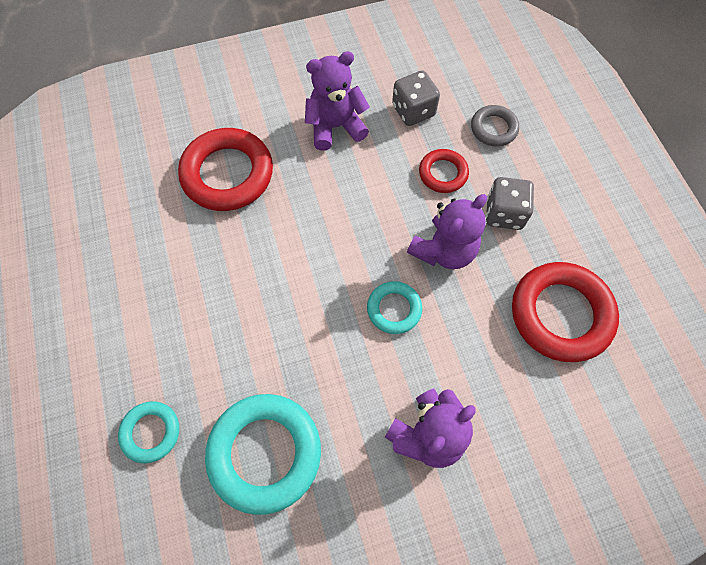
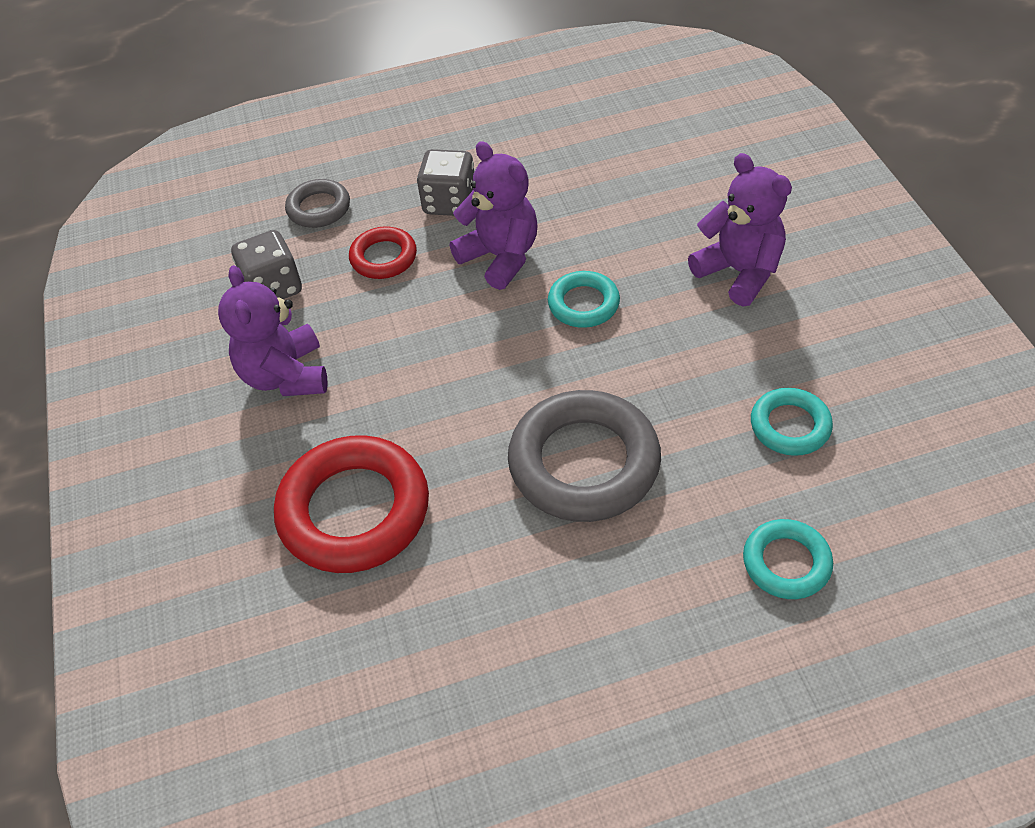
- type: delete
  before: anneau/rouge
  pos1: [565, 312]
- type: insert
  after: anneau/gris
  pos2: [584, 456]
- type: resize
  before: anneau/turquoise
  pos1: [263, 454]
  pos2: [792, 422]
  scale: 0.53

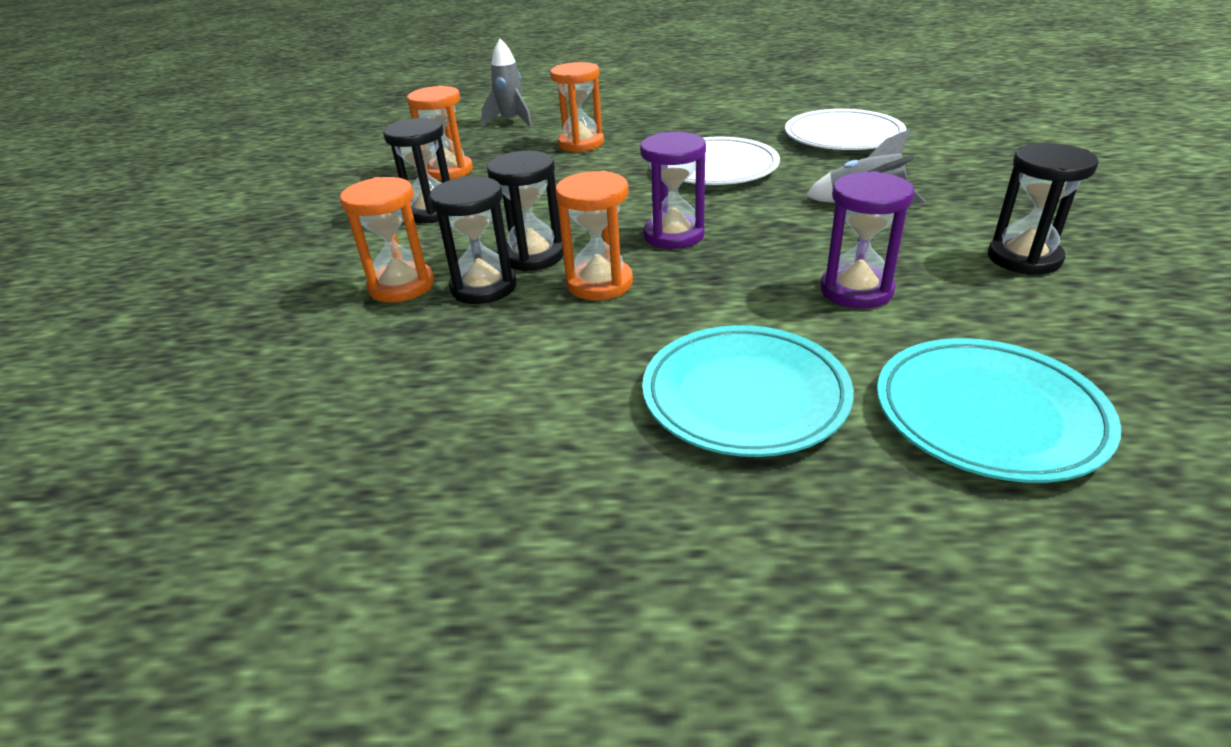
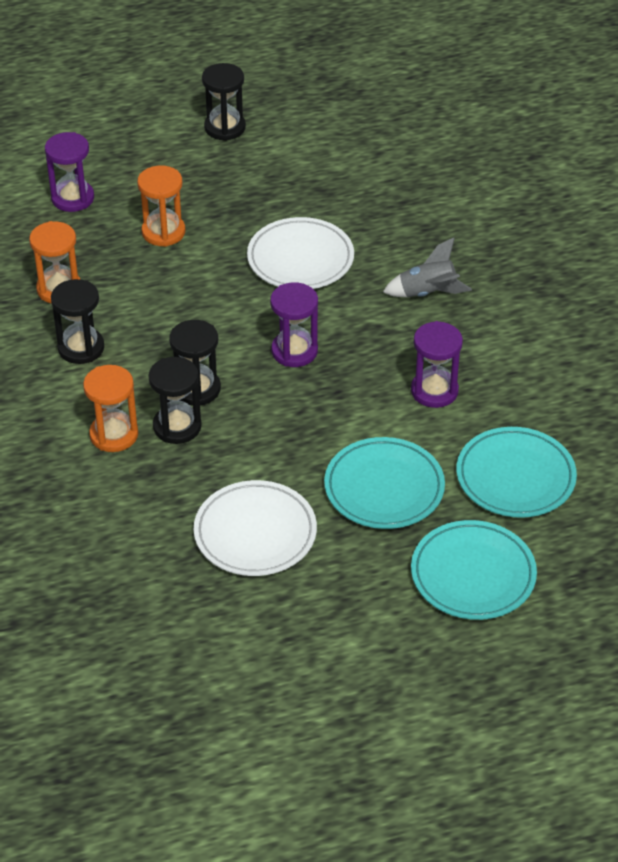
- type: delete
  before: sablier/orange
  pos1: [594, 235]
- type: insert
  after: assiette/turquoise
  pos2: [474, 570]
- type: move
  before: assiette/blanc
  pos1: [845, 129]
  pos2: [255, 528]
- type: move
  before: sablier/noir
  pos1: [1043, 209]
  pos2: [224, 102]
- type: replace
  before: fusée/gris
  after: sablier/violet
  pos1: [507, 83]
  pos2: [69, 172]

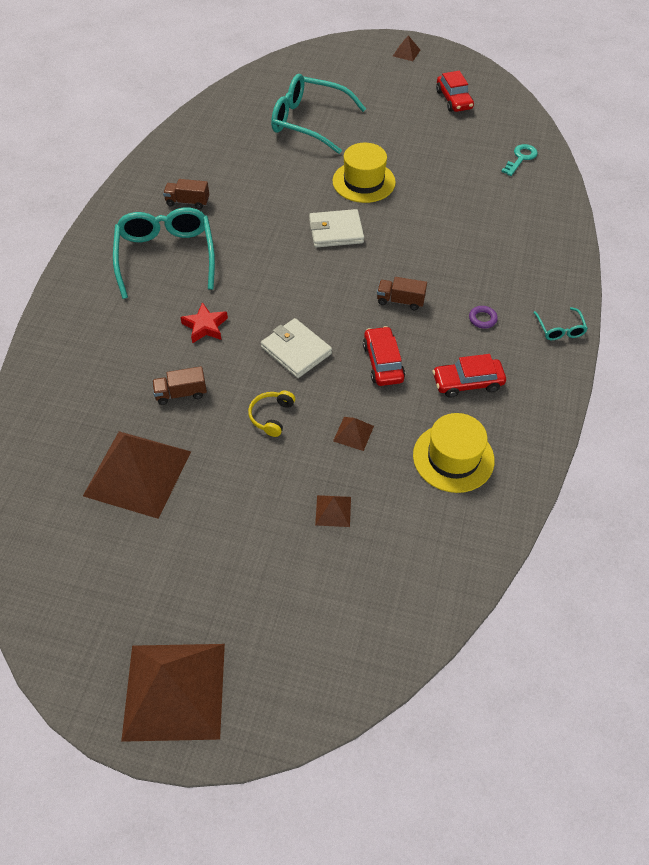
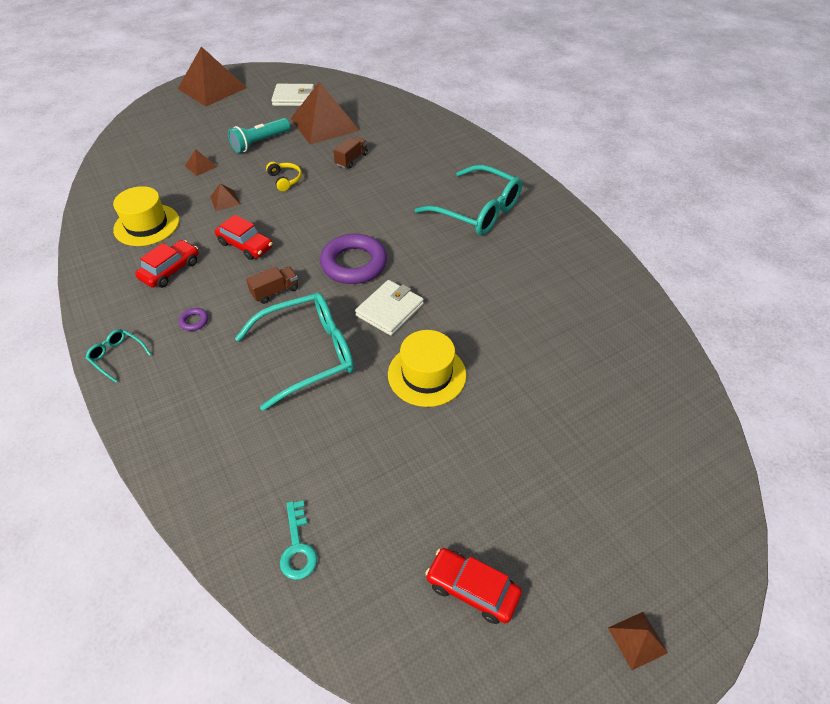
- type: delete
  before: camion/marron
  pos1: [186, 194]
- type: delete
  before: étoile/rouge
  pos1: [204, 322]
- type: insert
  after: lampe de poche/turquoise
  pos2: [259, 135]
- type: insert
  after: anneau/violet
  pos2: [353, 259]
- type: move
  before: portefeuille/blanc
  pos1: [296, 348]
  pos2: [292, 95]
- type: move
  before: lunettes/turquoise
  pos1: [318, 114]
  pos2: [294, 352]

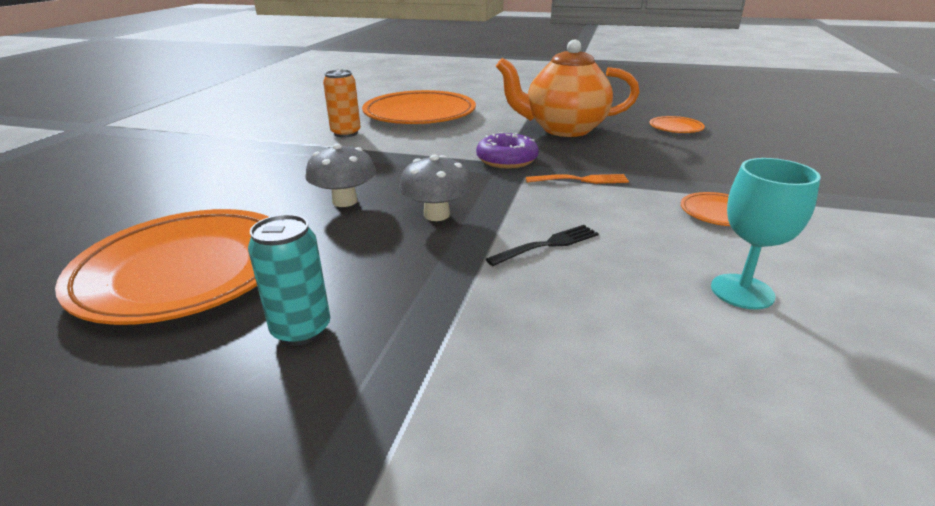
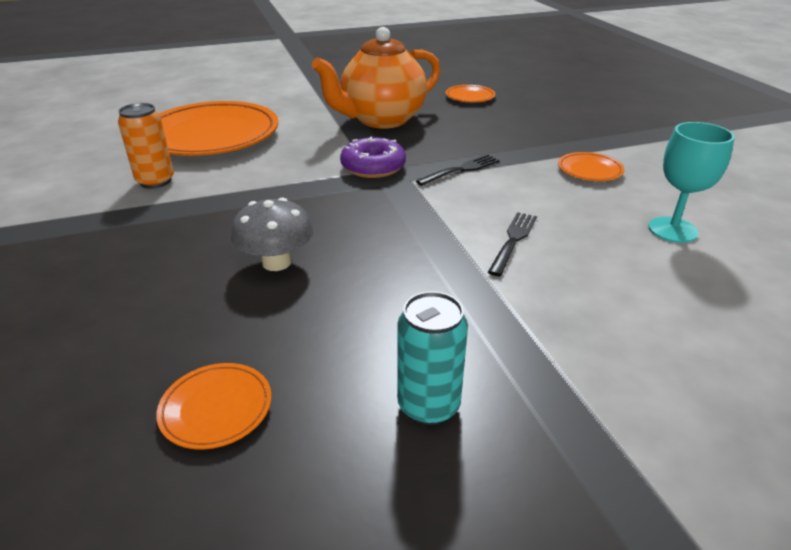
- type: delete
  before: champignon/gris
  pos1: [435, 188]
- type: recolor
  before: fourchette/orange
  after: fourchette/noir
  pos1: [577, 179]
  pos2: [457, 170]
- type: resize
  before: assiette/orange
  pos1: [162, 267]
  pos2: [214, 406]
  scale: 0.43

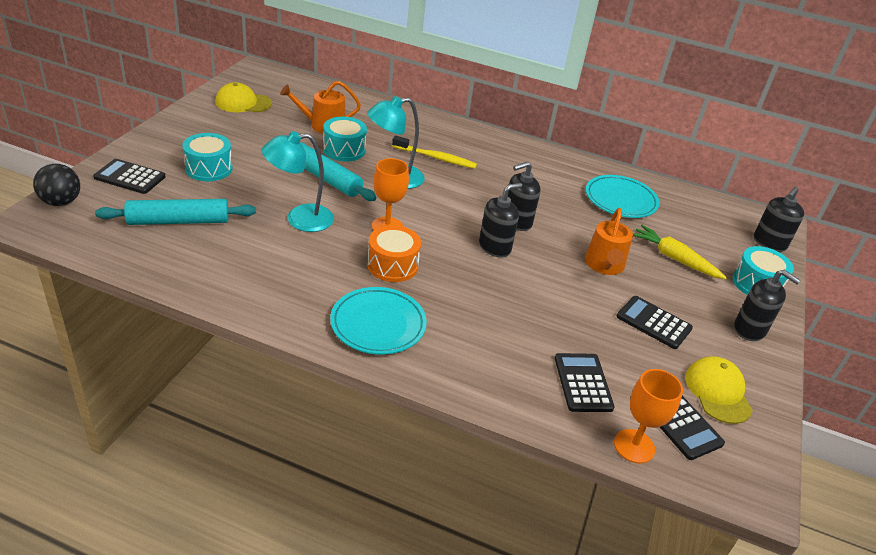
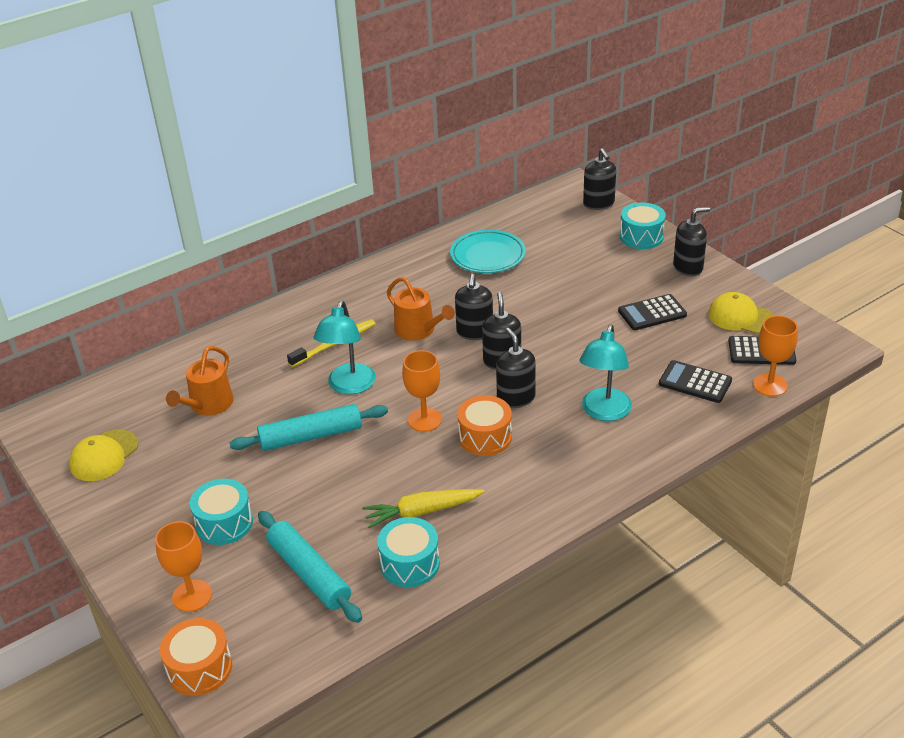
- type: delete
  before: assiette/turquoise
  pos1: [378, 320]
- type: insert
  after: distributeur de savon/noir
  pos2: [516, 368]
- type: move
  before: lampe/turquoise
  pos1: [298, 181]
  pos2: [606, 372]
- type: move
  before: tambour/turquoise
  pos1: [345, 139]
  pos2: [408, 552]
- type: move
  before: arrosoir/orange
  pos1: [609, 241]
  pos2: [421, 309]
- type: move
  before: carotte/jaune
  pos1: [680, 252]
  pos2: [423, 508]
- type: replace
  before: balle/noir
  after: tambour/orange
  pos1: [56, 185]
  pos2: [196, 657]
- type: replace
  before: calculatrice/noir
  after: verre à pied/orange
  pos1: [129, 176]
  pos2: [183, 566]
- type: rotate
  before: rouleau à pâtisserie/turquoise
  pos1: [175, 212]
  pos2: [310, 567]
  turn: -60

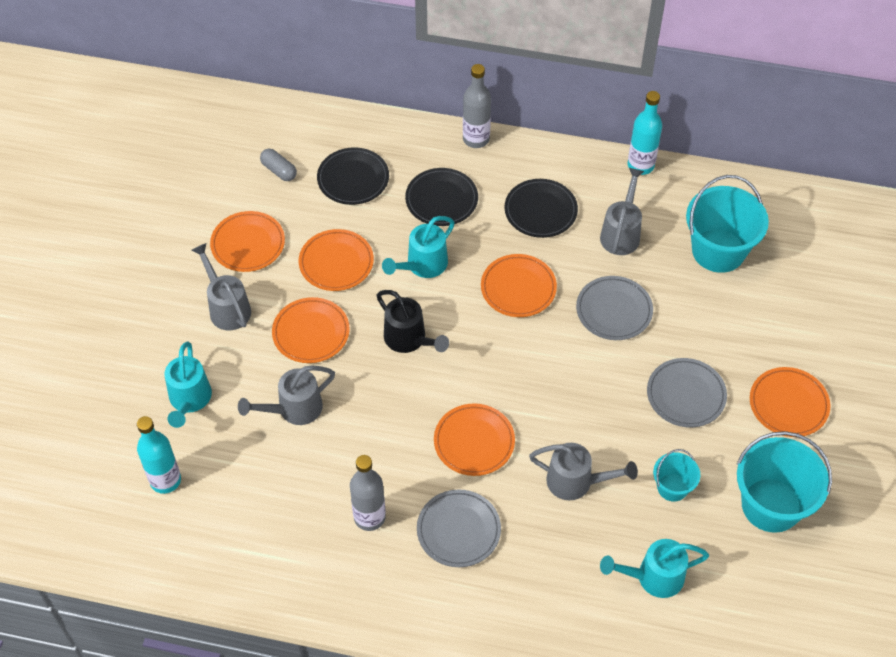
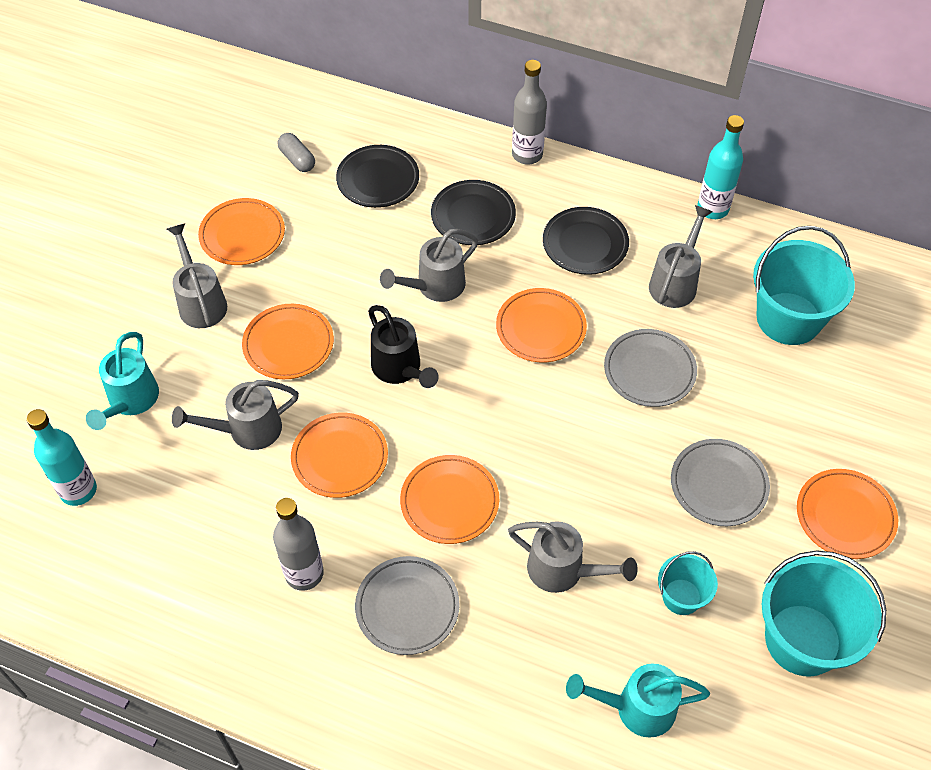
- type: move
  before: assiette/orange
  pos1: [336, 260]
  pos2: [339, 455]
- type: recolor
  before: arrosoir/turquoise
  after: arrosoir/gris
  pos1: [418, 247]
  pos2: [429, 265]

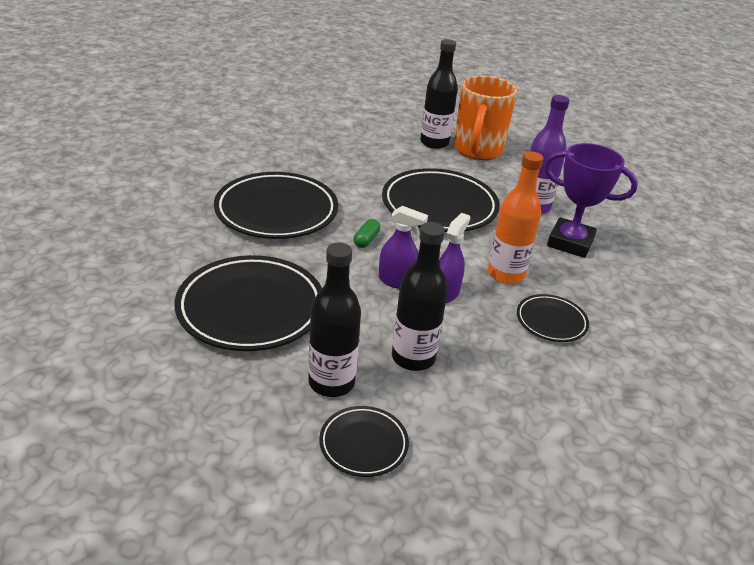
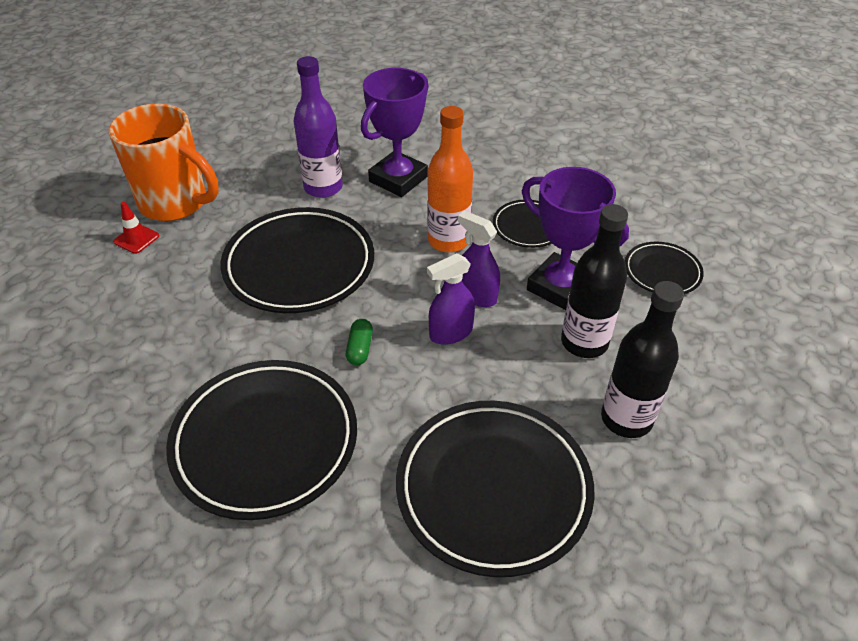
- type: insert
  after: trophée/violet
  pos2: [575, 238]
- type: move
  before: assiette/noir
  pos1: [364, 441]
  pos2: [664, 268]
- type: replace
  before: bouteille/noir
  after: cône de chantier/rouge
  pos1: [439, 94]
  pos2: [136, 228]
- type: rotate
  before: gélule/vert
  pos1: [367, 233]
  pos2: [359, 342]
  turn: 60
- type: rotate
  before: vaporisateur/violet
  pos1: [403, 247]
  pos2: [451, 299]
  turn: -150

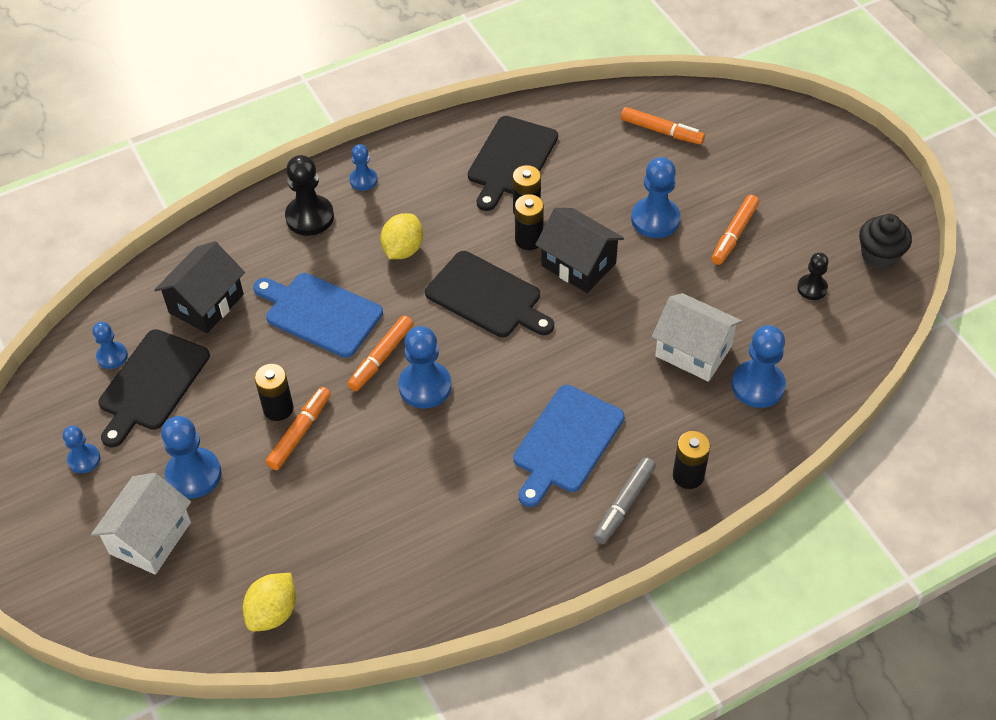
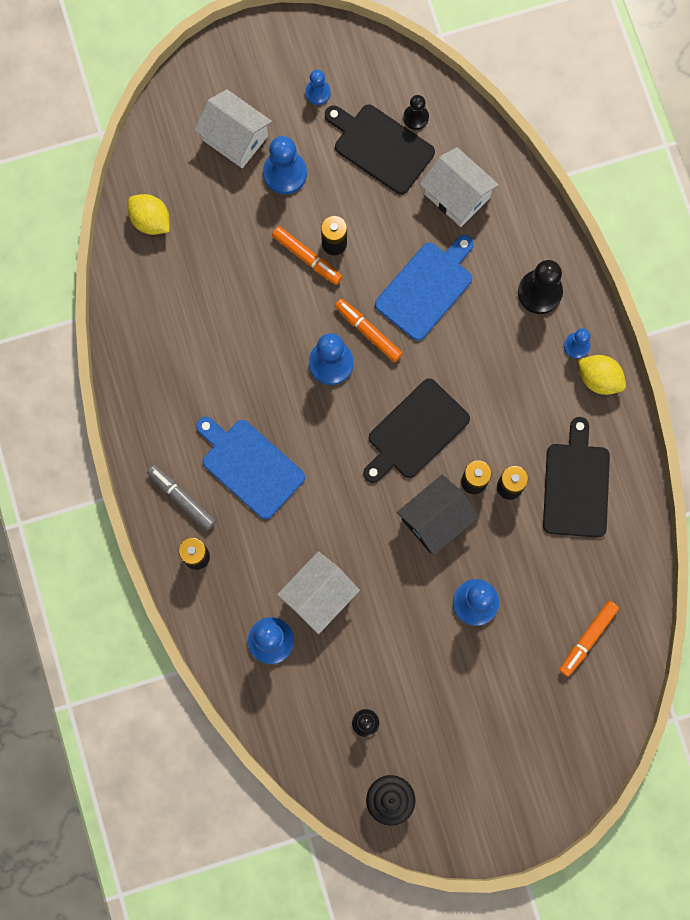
- type: delete
  before: feutre/orange
  pos1: [735, 230]
- type: move
  before: citron/jaune
  pos1: [401, 236]
  pos2: [602, 375]
- type: recolor
  before: pion/bleu
  after: pion/noir
  pos1: [110, 345]
  pos2: [416, 112]
- type: recolor
  before: maison/noir
  after: maison/blanc
  pos1: [199, 287]
  pos2: [459, 187]
- type: rotate
  before: planche à découper/noir
  pos1: [513, 163]
  pos2: [576, 477]
  turn: 60

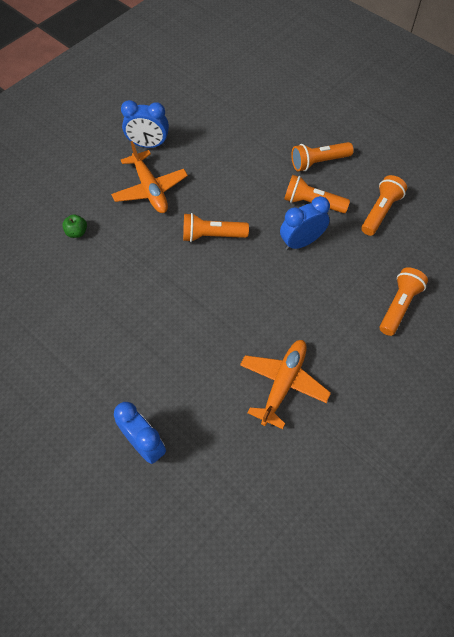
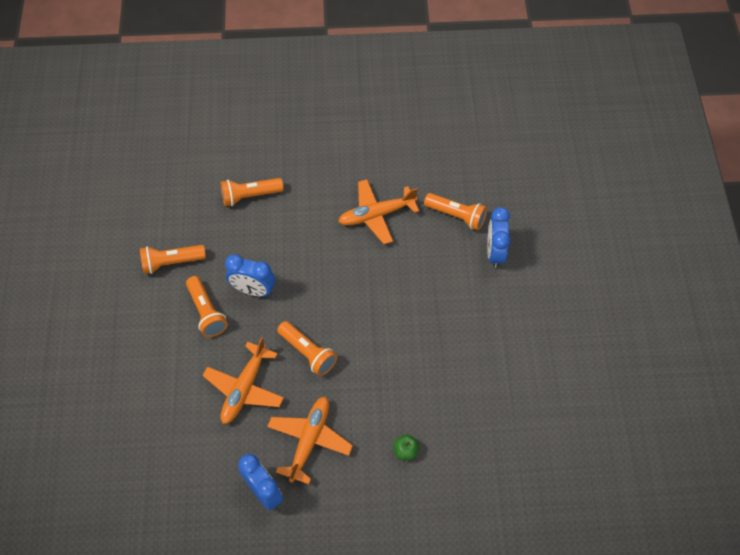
- type: insert
  after: avion/orange
  pos2: [243, 380]
- type: move
  before: lampe de poche/orange
  pos1: [322, 156]
  pos2: [455, 211]

